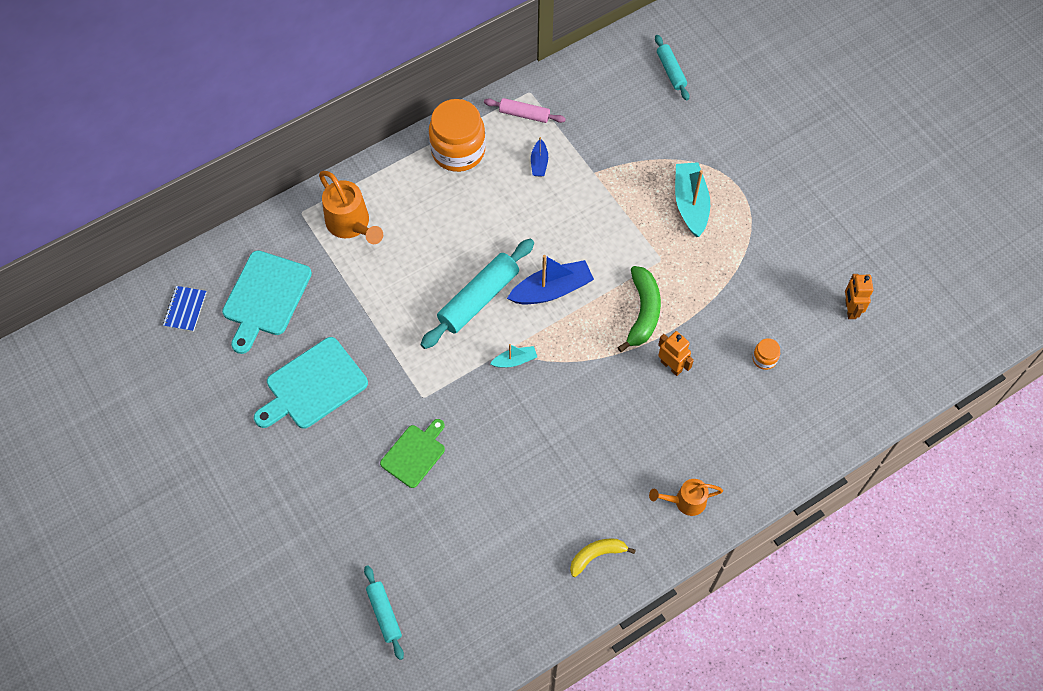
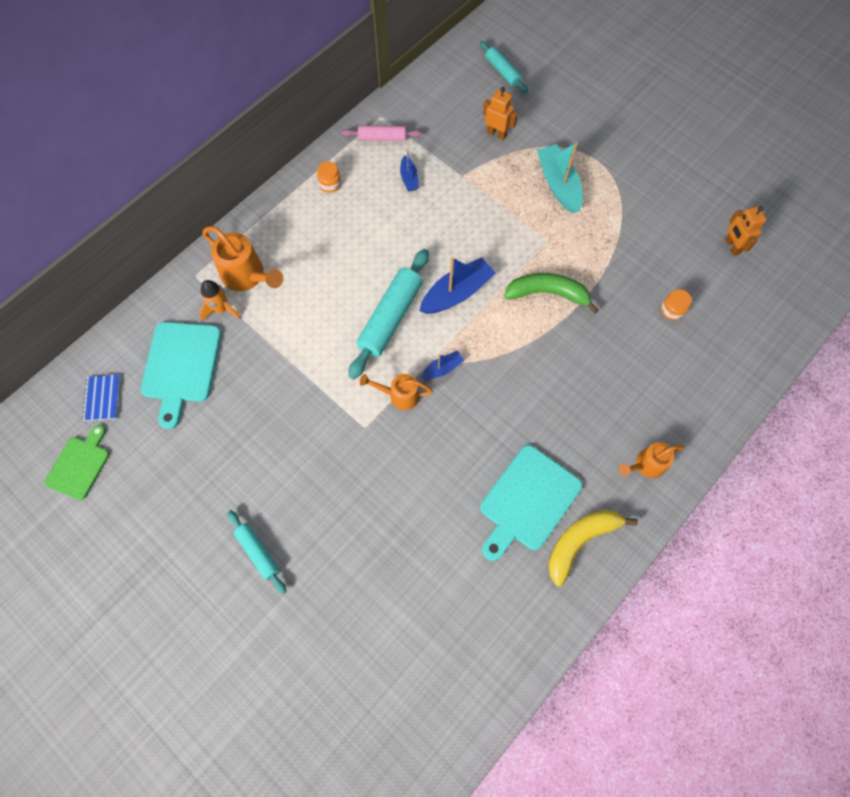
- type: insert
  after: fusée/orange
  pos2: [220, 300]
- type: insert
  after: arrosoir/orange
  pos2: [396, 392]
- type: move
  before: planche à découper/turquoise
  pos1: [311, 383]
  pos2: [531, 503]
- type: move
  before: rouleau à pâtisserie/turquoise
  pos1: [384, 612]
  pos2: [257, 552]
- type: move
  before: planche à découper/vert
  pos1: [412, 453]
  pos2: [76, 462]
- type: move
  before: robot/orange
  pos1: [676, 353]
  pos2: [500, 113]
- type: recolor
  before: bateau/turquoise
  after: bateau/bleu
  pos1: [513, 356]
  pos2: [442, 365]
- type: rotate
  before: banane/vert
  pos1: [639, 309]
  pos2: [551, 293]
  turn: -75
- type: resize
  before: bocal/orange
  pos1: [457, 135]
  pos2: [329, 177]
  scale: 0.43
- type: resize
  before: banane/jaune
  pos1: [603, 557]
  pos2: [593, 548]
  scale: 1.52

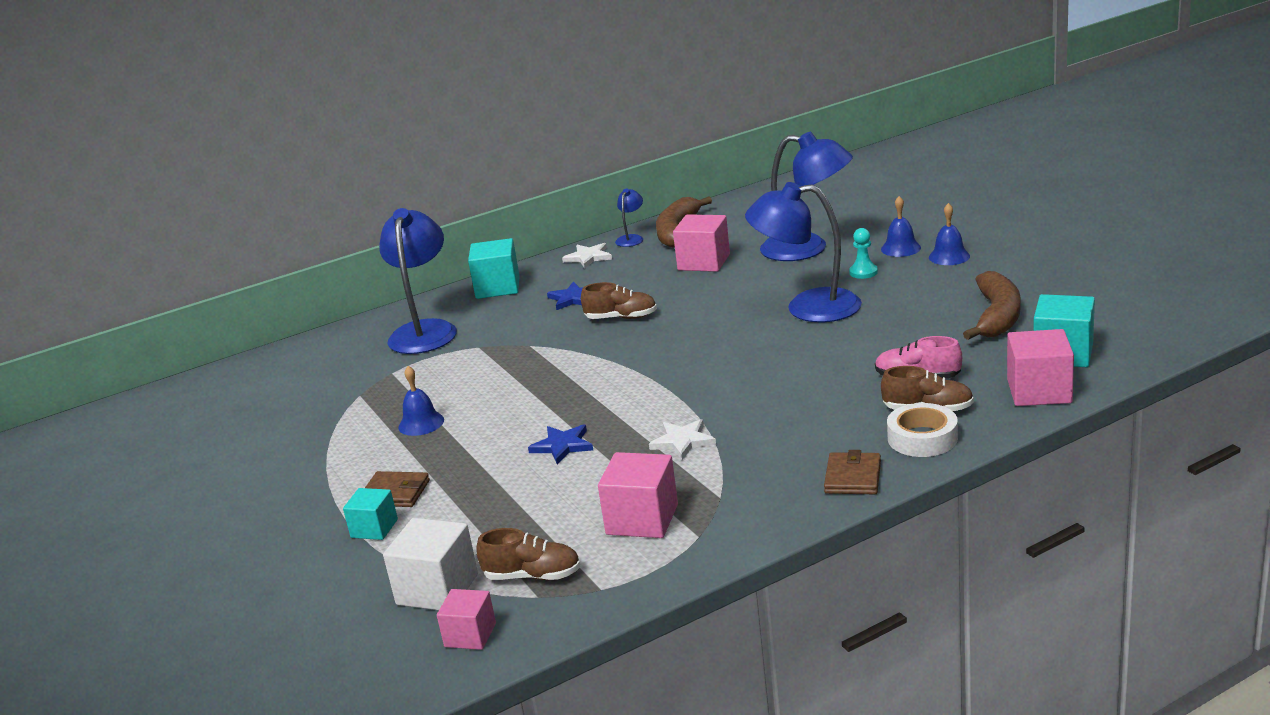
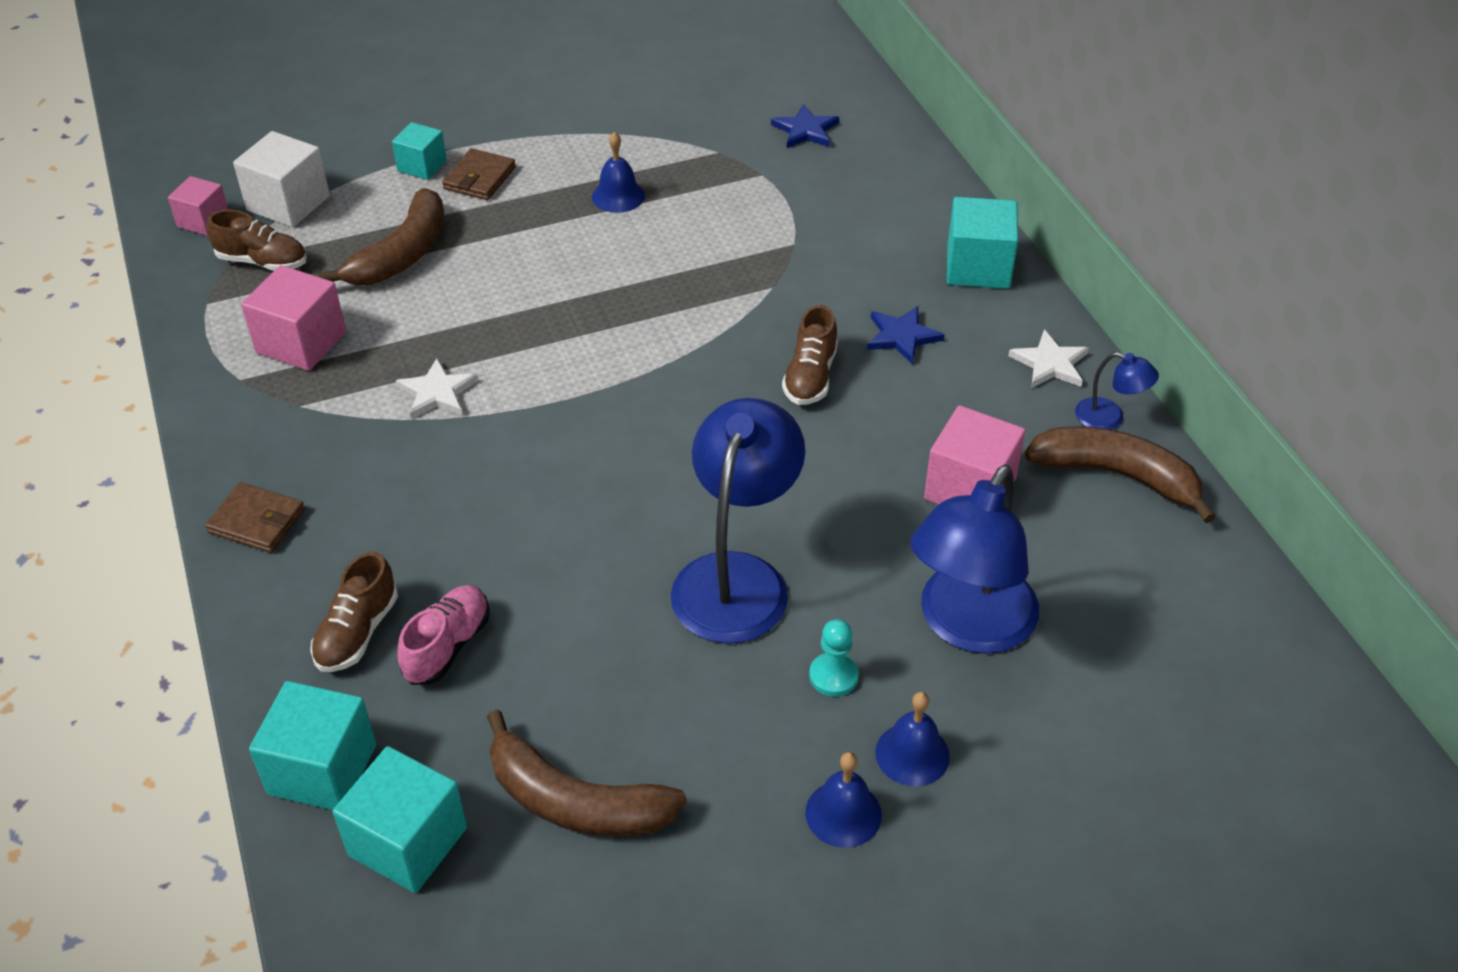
- type: delete
  before: lampe/bleu
  pos1: [418, 281]
- type: delete
  before: ruban adhésif/blanc
  pos1: [922, 430]
- type: insert
  after: banane/marron
  pos2: [381, 236]
- type: move
  before: étoile/bleu
  pos1: [560, 444]
  pos2: [805, 126]
- type: recolor
  before: cube/rose
  after: cube/turquoise
  pos1: [1040, 367]
  pos2: [312, 745]
- type: rotate
  before: chaussure/marron
  pos1: [528, 554]
  pos2: [256, 240]
  turn: -90

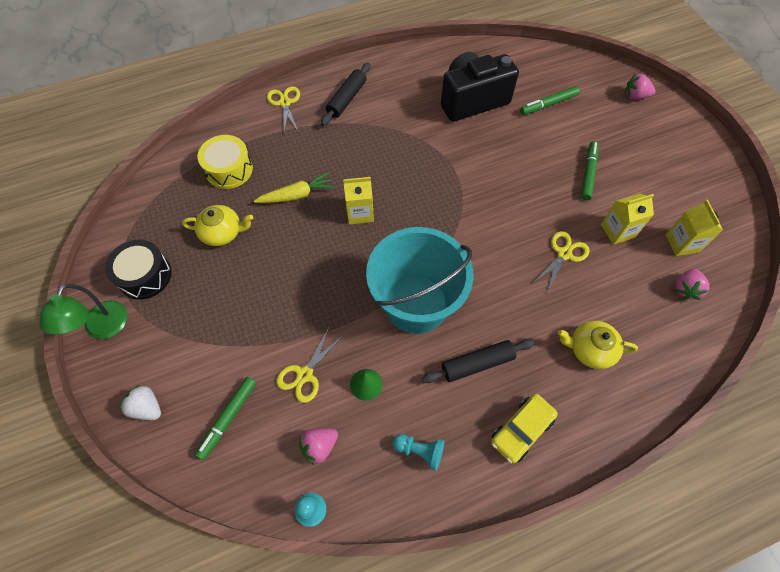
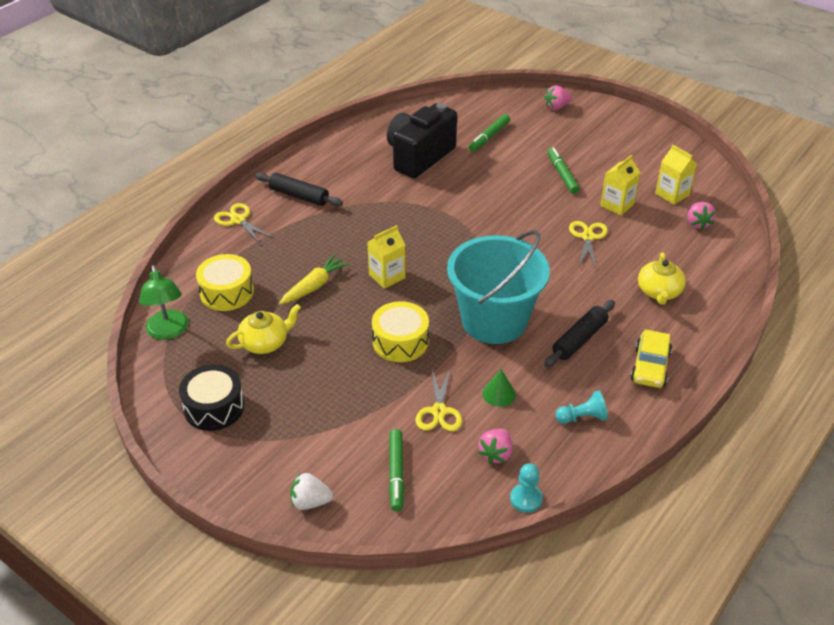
- type: insert
  after: tambour/jaune
  pos2: [400, 331]
- type: move
  before: lampe/vert
  pos1: [83, 311]
  pos2: [164, 302]
- type: rotate
  before: rouleau à pâtisserie/noir
  pos1: [345, 94]
  pos2: [299, 189]
  turn: -60
- type: rotate
  before: théière/jaune
  pos1: [597, 345]
  pos2: [662, 278]
  turn: -60

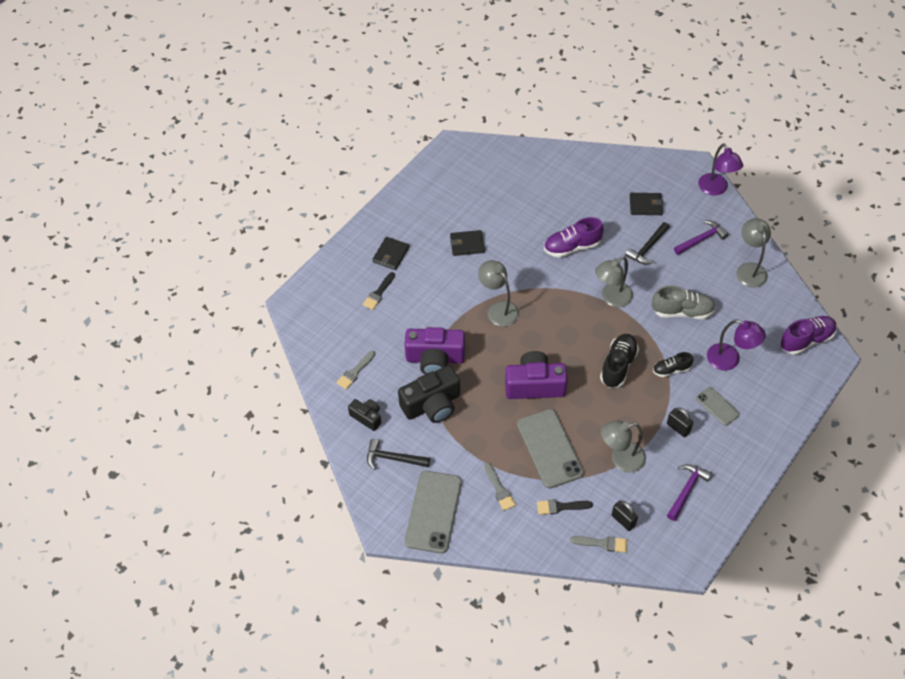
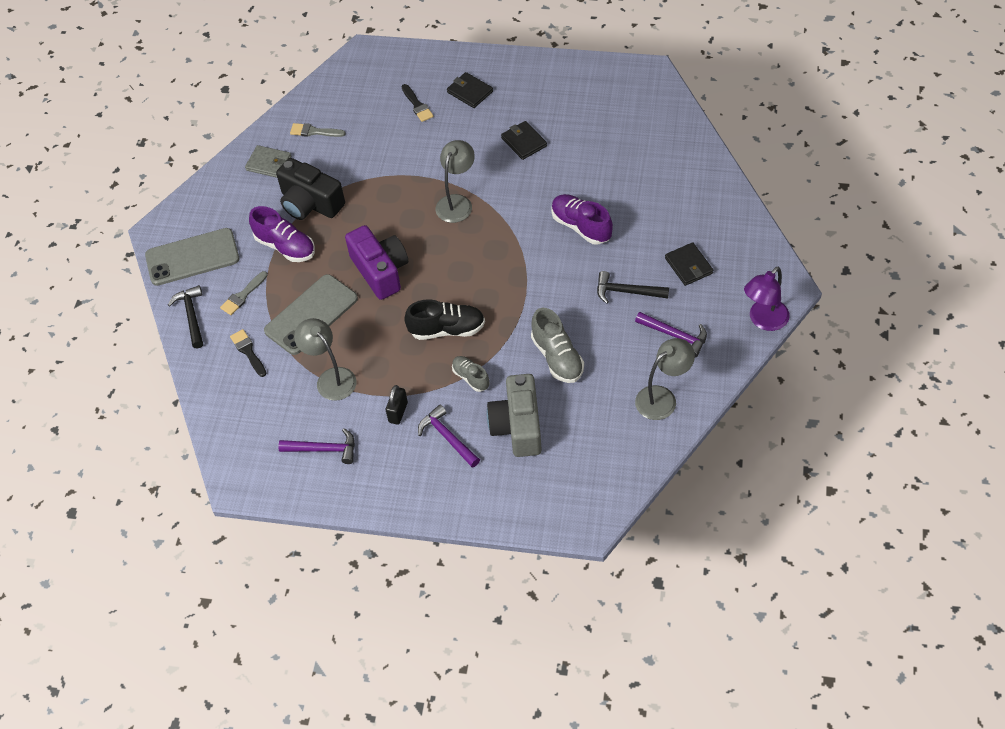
- type: delete
  before: appareil photo/violet
  pos1: [434, 350]
- type: delete
  before: pinceau/gris
  pos1: [598, 544]
- type: delete
  before: lampe/gris
  pos1: [614, 281]
- type: delete
  before: cadenas/noir
  pos1: [625, 515]
- type: move
  before: marteau/noir
  pos1: [398, 454]
  pos2: [185, 317]
- type: move
  before: chaussure/violet
  pos1: [808, 335]
  pos2: [282, 234]
- type: replace
  before: appareil photo/noir
  after: portefeuille/gris
  pos1: [364, 415]
  pos2: [268, 161]
- type: replace
  before: téléphone/gris
  after: marteau/violet
  pos1: [718, 406]
  pos2: [449, 436]
- type: replace
  before: lampe/violet
  after: appareil photo/gris
  pos1: [736, 345]
  pos2: [514, 415]
- type: recolor
  before: chaussure/noir
  after: chaussure/gris
  pos1: [673, 364]
  pos2: [471, 374]
- type: rotate
  before: pinceau/noir
  pos1: [379, 291]
  pos2: [417, 103]
  turn: -120
- type: rotate
  before: portefeuille/noir
  pos1: [390, 253]
  pos2: [470, 90]
  turn: 45

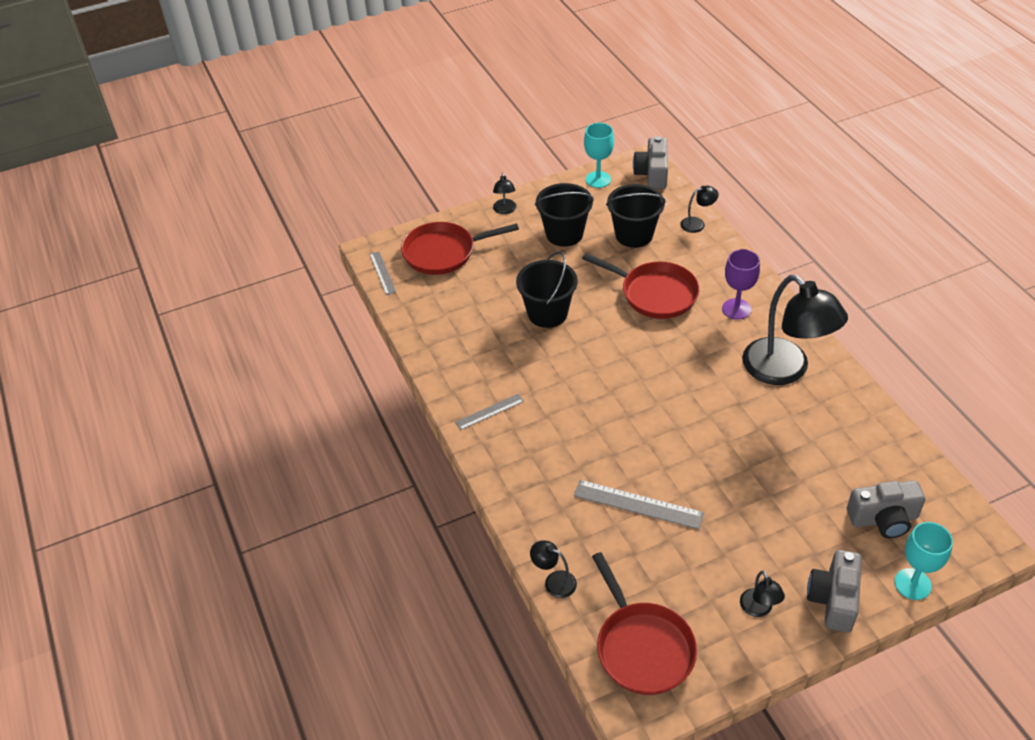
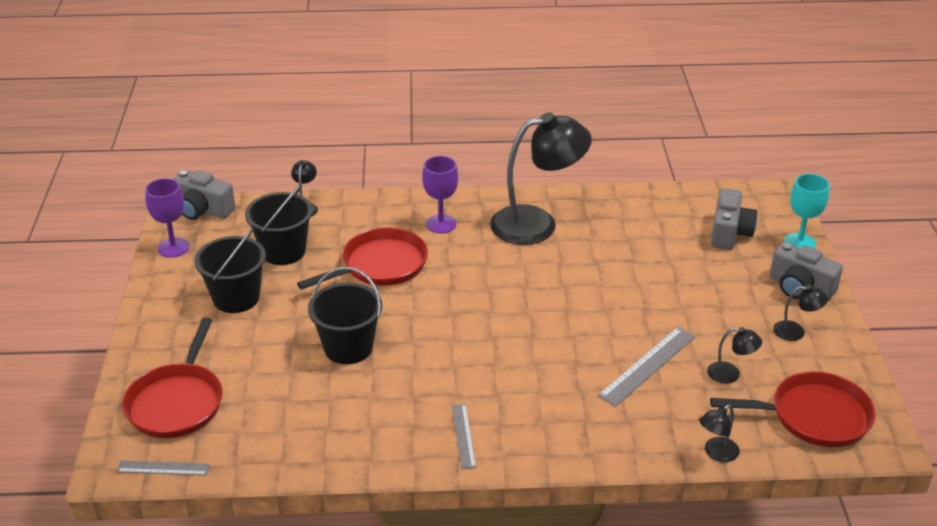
- type: move
  before: lampe/noir
  pos1: [504, 193]
  pos2: [734, 355]
- type: recolor
  before: verre à pied/turquoise
  after: verre à pied/violet
  pos1: [599, 155]
  pos2: [167, 218]

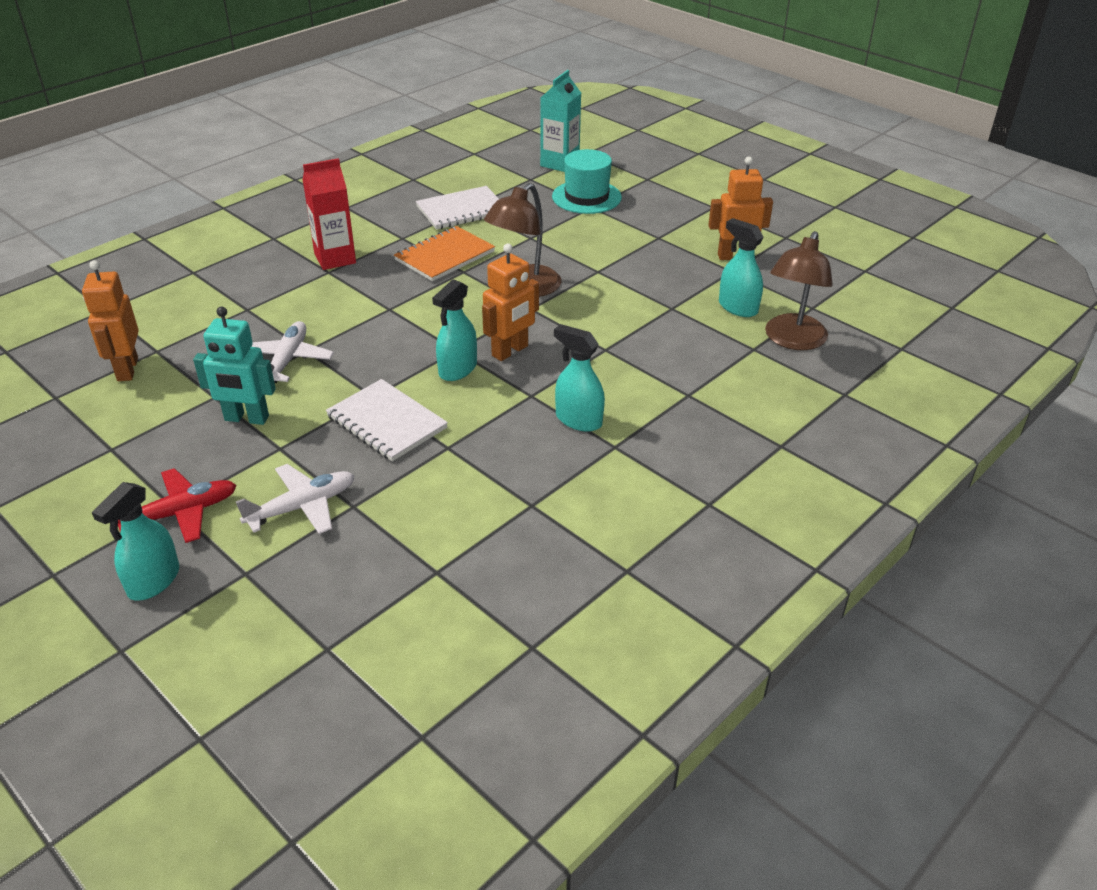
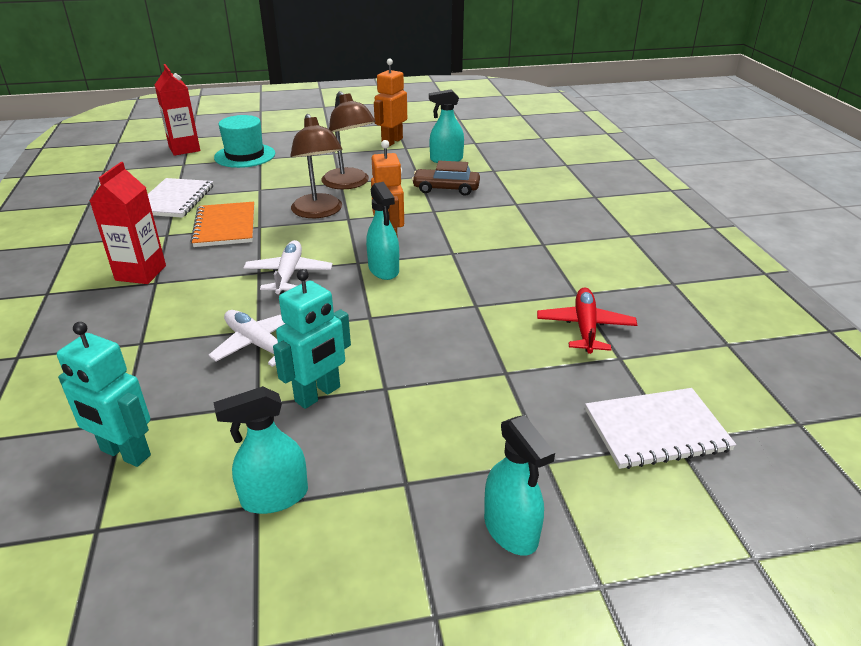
- type: insert
  after: voiture/marron
  pos2: [446, 178]
- type: move
  before: avion/rouge
  pos1: [177, 505]
  pos2: [587, 321]
- type: move
  before: avion/blanc
  pos1: [295, 499]
  pos2: [288, 267]
- type: move
  before: carnet/blanc
  pos1: [387, 420]
  pos2: [660, 428]
- type: move
  before: vaporisateur/turquoise
  pos1: [579, 378]
  pos2: [260, 450]
- type: move
  before: lampe/marron
  pos1: [799, 290]
  pos2: [349, 140]
- type: recolor
  before: robot/orange
  after: robot/turquoise
  pos1: [110, 320]
  pos2: [104, 394]
- type: recolor
  before: brique de lait/turquoise
  after: brique de lait/rouge
  pos1: [560, 121]
  pos2: [177, 110]

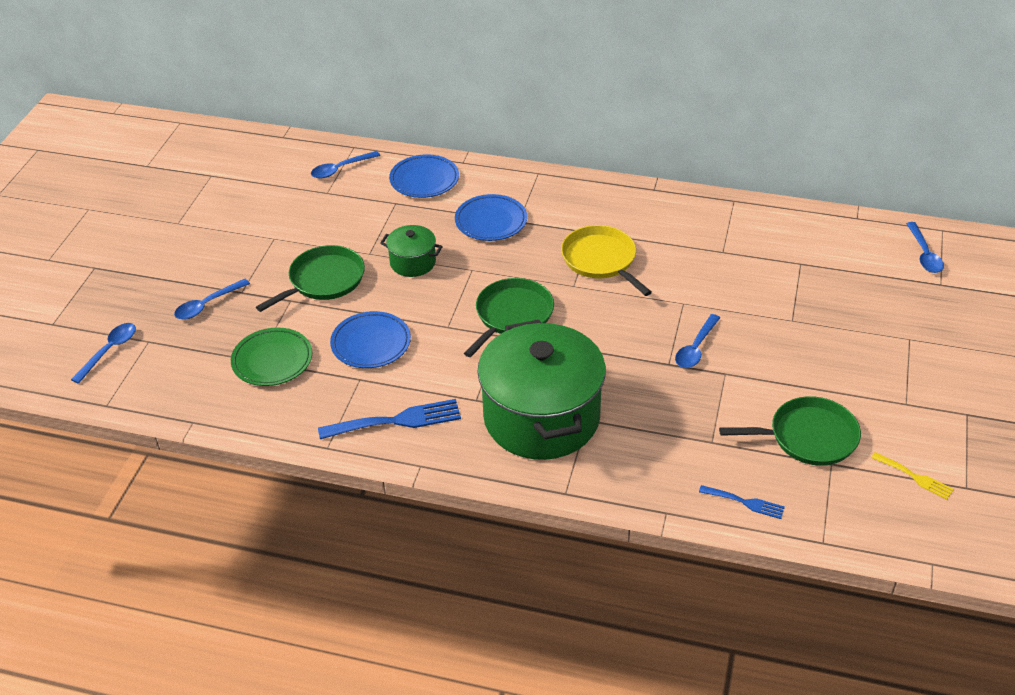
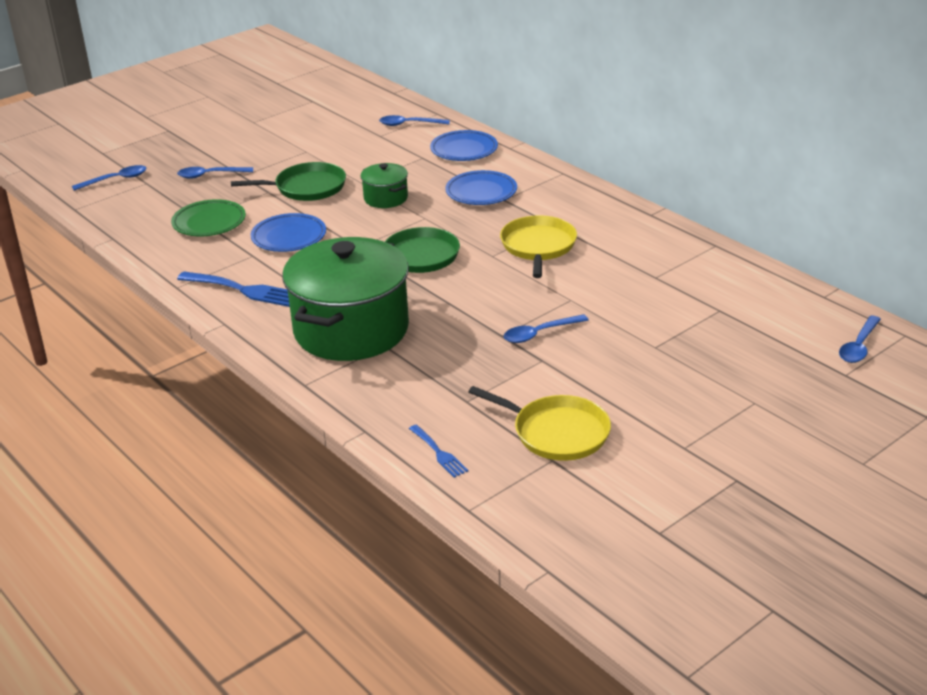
- type: delete
  before: fourchette/jaune
  pos1: [912, 476]
- type: recolor
  before: poêle/vert
  after: poêle/jaune
  pos1: [790, 431]
  pos2: [540, 423]

